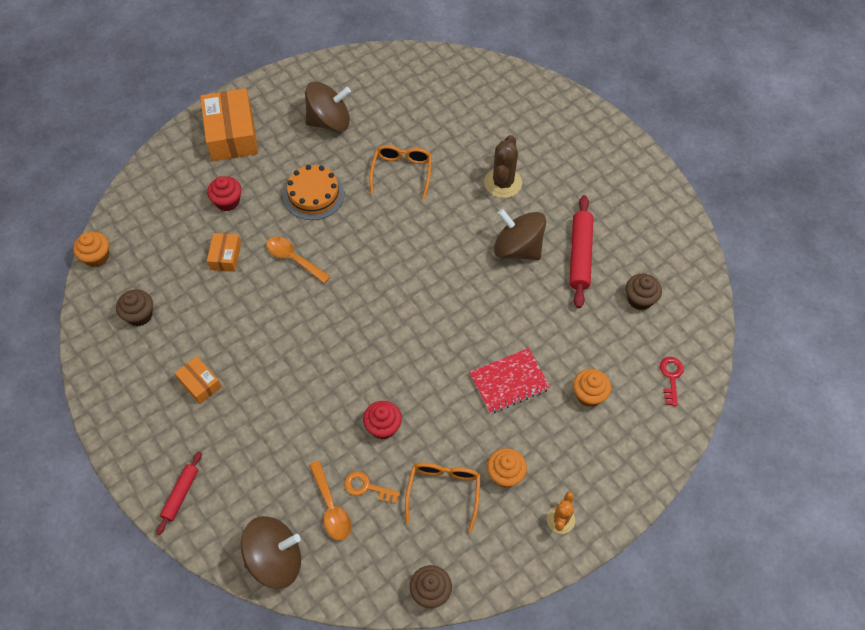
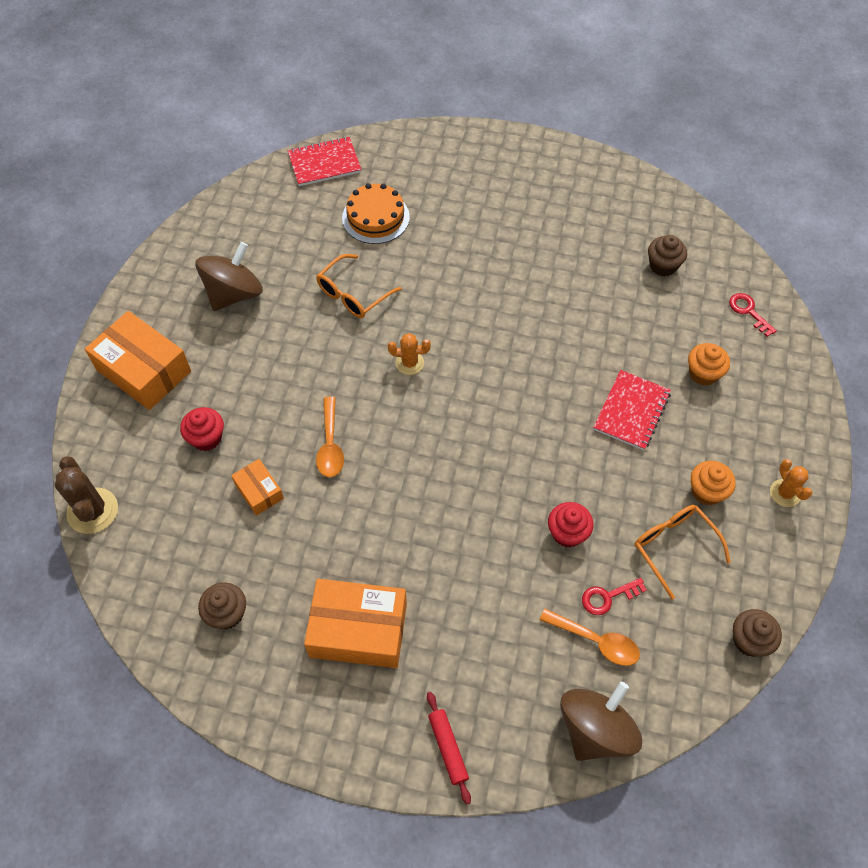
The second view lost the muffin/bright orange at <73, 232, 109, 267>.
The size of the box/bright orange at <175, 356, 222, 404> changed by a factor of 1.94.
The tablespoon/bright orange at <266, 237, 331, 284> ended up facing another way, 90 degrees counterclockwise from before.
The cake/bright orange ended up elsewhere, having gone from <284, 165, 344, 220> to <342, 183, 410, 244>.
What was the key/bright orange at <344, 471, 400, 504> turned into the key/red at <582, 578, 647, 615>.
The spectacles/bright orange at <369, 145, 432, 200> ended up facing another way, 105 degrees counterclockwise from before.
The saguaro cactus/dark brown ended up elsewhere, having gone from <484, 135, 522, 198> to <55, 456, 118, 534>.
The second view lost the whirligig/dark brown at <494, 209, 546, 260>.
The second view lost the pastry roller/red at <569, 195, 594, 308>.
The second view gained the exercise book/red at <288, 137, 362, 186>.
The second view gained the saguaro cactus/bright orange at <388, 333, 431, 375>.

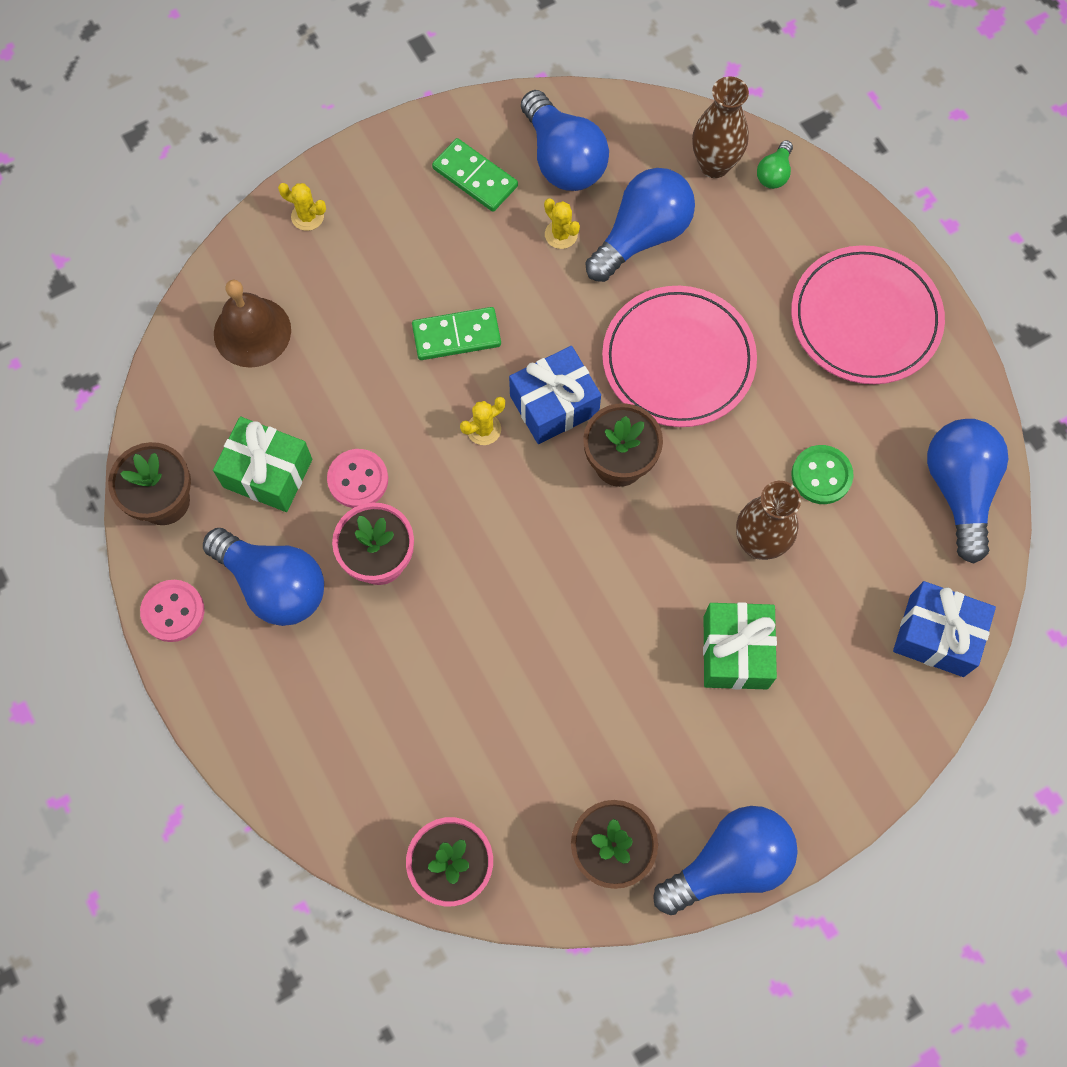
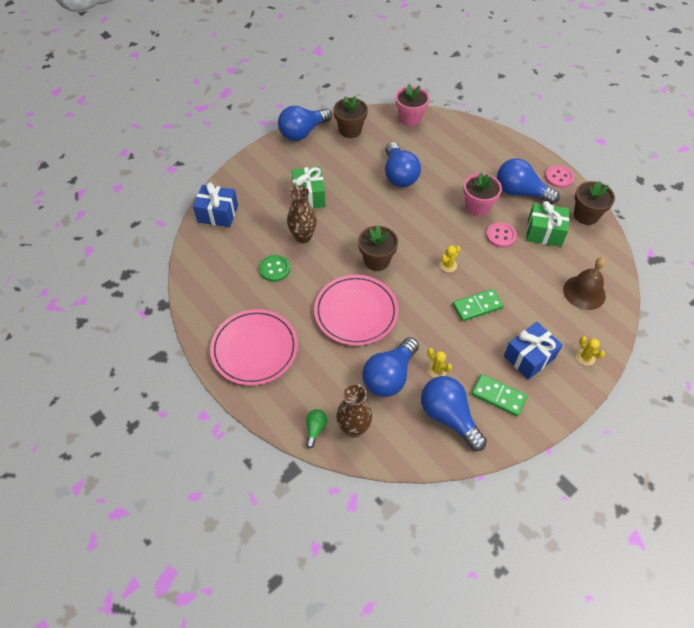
The saguaro cactus/bright yellow at <278, 183, 326, 231> ended up facing another way, 45 degrees clockwise from before.
The present/royal blue ended up elsewhere, having gone from <509, 346, 601, 444> to <504, 322, 563, 380>.
The lightbulb/royal blue ended up elsewhere, having gone from <927, 419, 1008, 564> to <385, 142, 421, 187>.

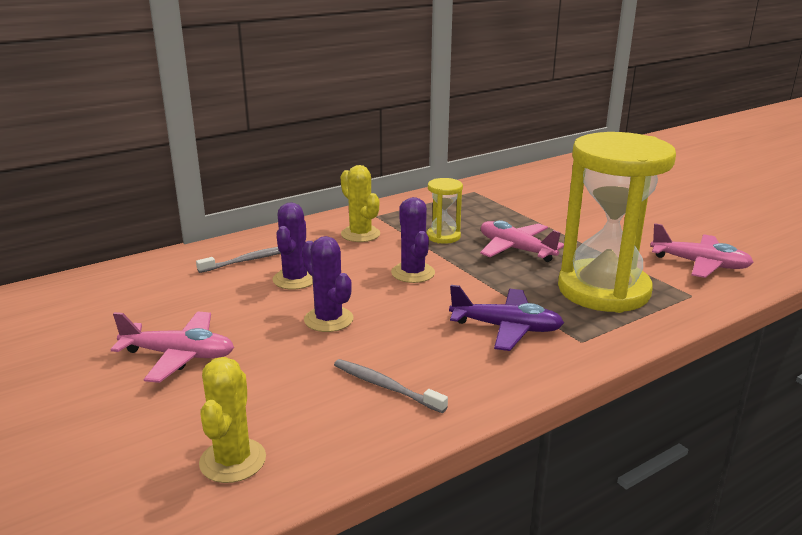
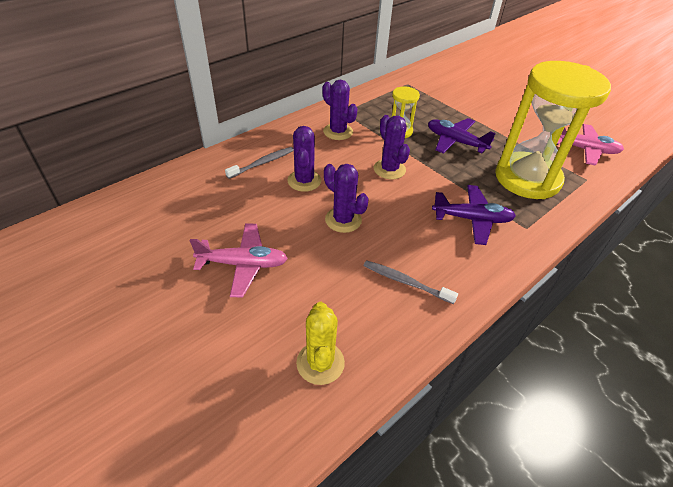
What was the saguaro cactus/bright yellow at <341, 165, 380, 242> turned into the saguaro cactus/royal purple at <322, 80, 358, 140>.
What was the aeroplane/pink at <480, 220, 564, 262> turned into the aeroplane/royal purple at <428, 118, 496, 154>.

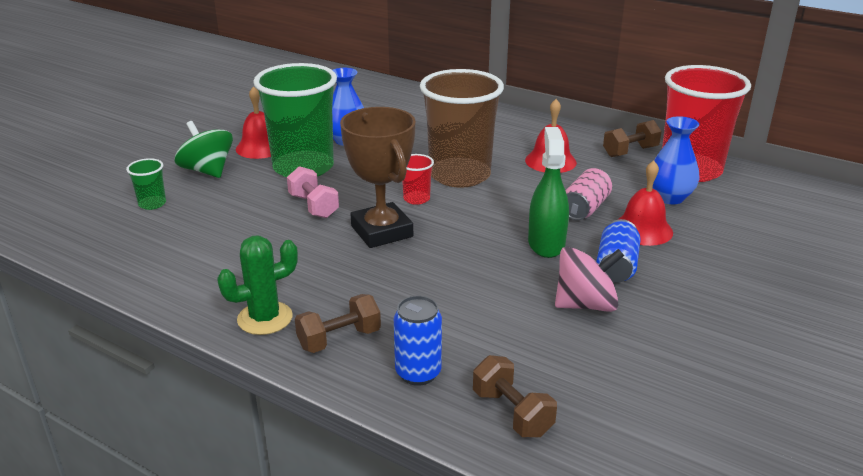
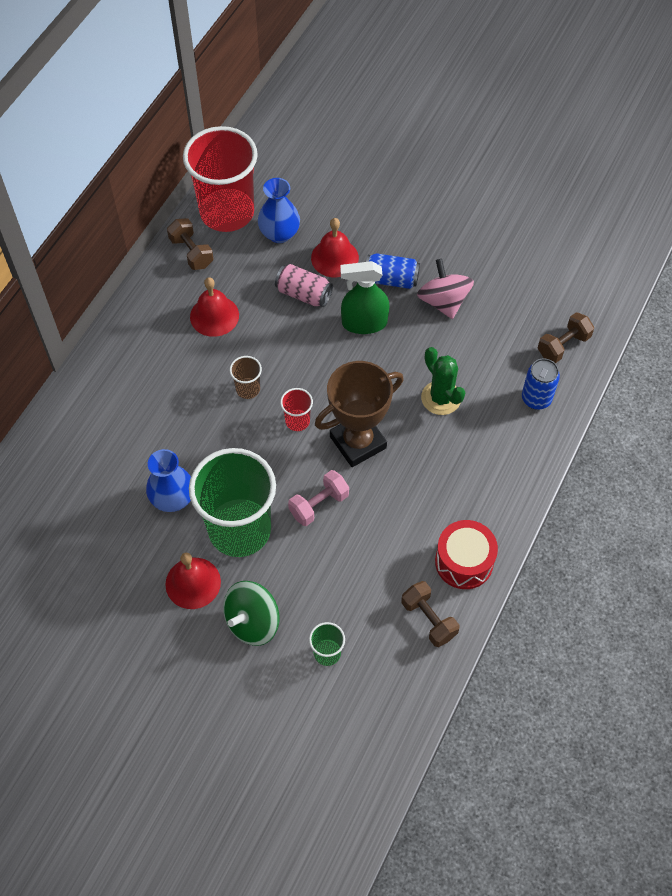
The saguaro cactus/leaf-green ended up elsewhere, having gone from <217, 236, 298, 335> to <421, 347, 465, 415>.
The dumbbell/dark brown ended up elsewhere, having gone from <295, 294, 381, 353> to <401, 581, 459, 647>.
The size of the tumbler/dark brown at <420, 69, 504, 188> changed by a factor of 0.41.
The second view gained the drum/red at <435, 520, 498, 589>.

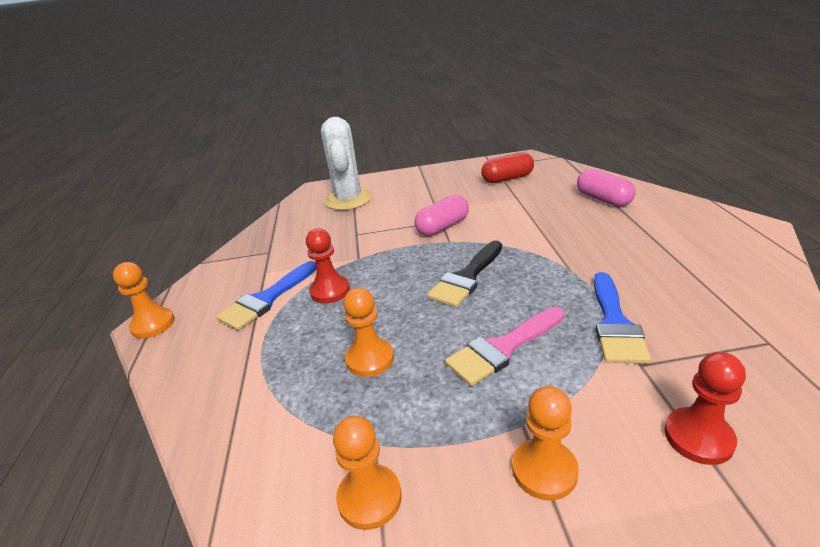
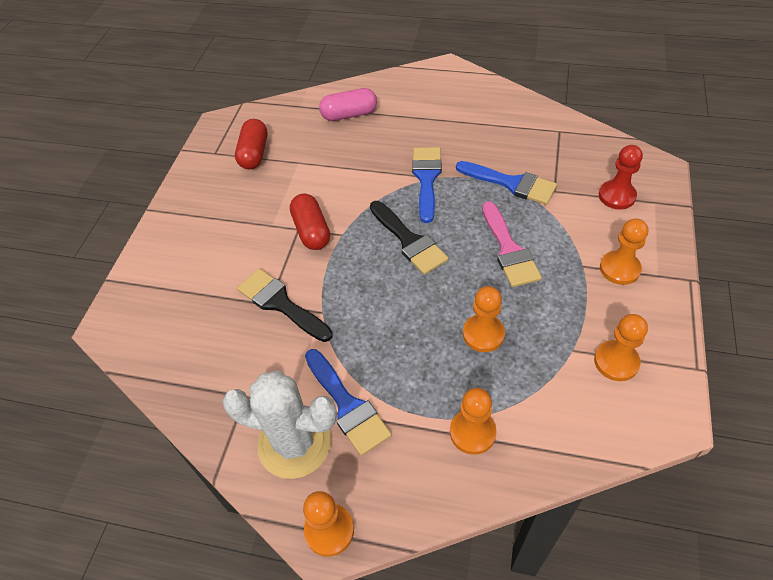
The second view lost the game pawn/red at <306, 228, 350, 303>.
The saguaro cactus/pure white ended up elsewhere, having gone from <321, 117, 372, 210> to <222, 370, 337, 479>.
What was the pill/pink at <415, 195, 469, 236> turned into the pill/red at <290, 194, 330, 250>.
The second view gained the paintbrush/black at <237, 268, 333, 342>.
The second view gained the paintbrush/royal blue at <412, 147, 442, 223>.
The second view gained the game pawn/bright orange at <450, 388, 497, 455>.

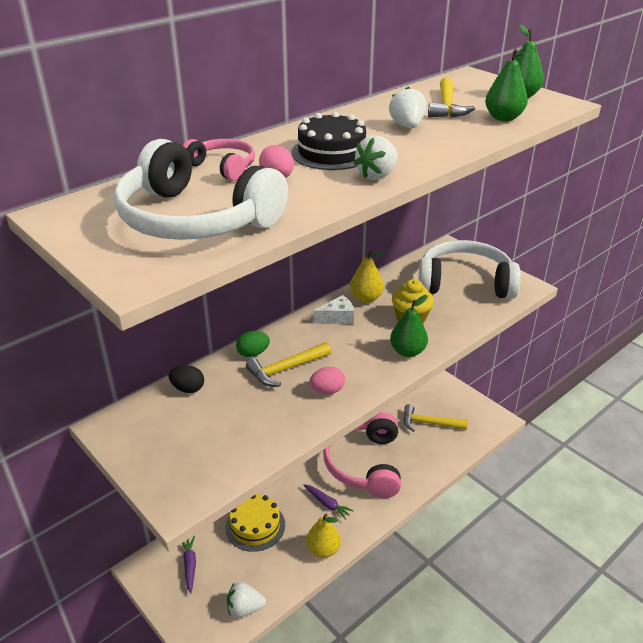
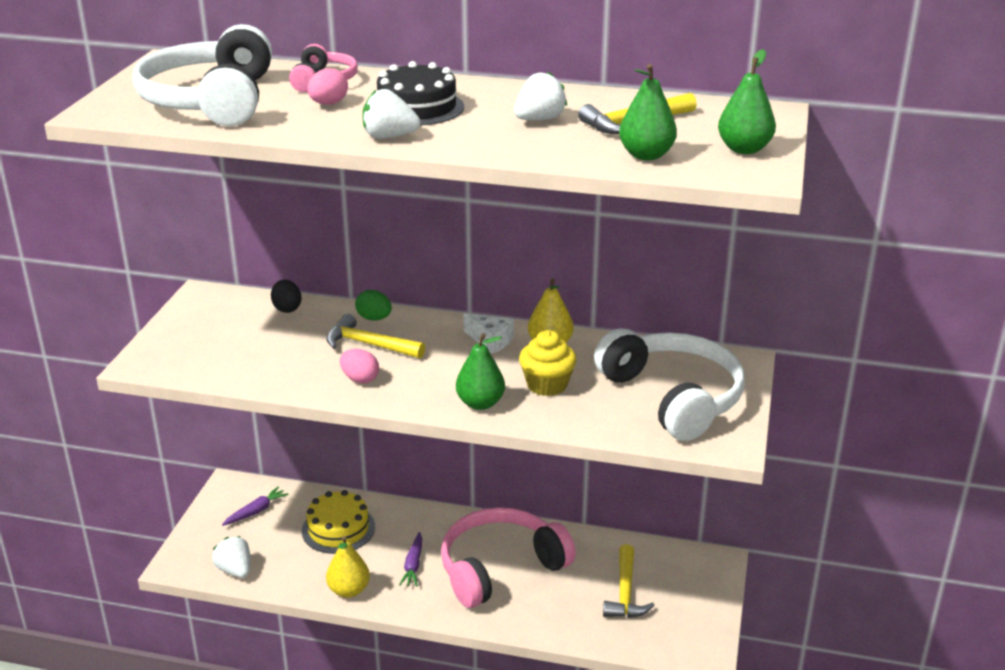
The claw hammer/bright yellow at <404, 404, 468, 432> ended up facing another way, 150 degrees counterclockwise from before.

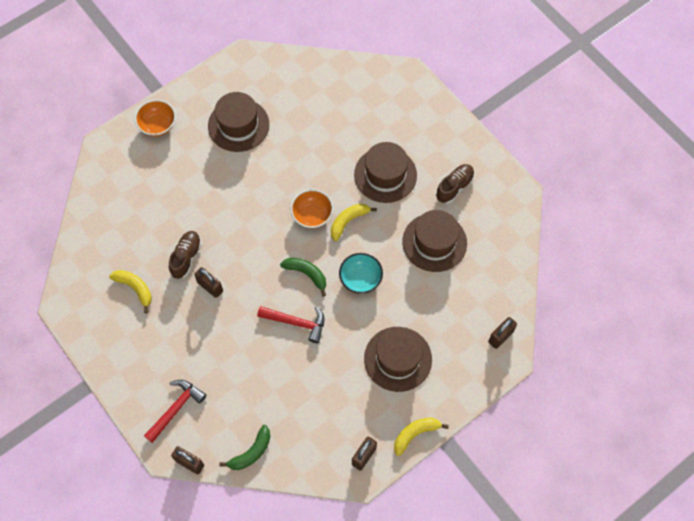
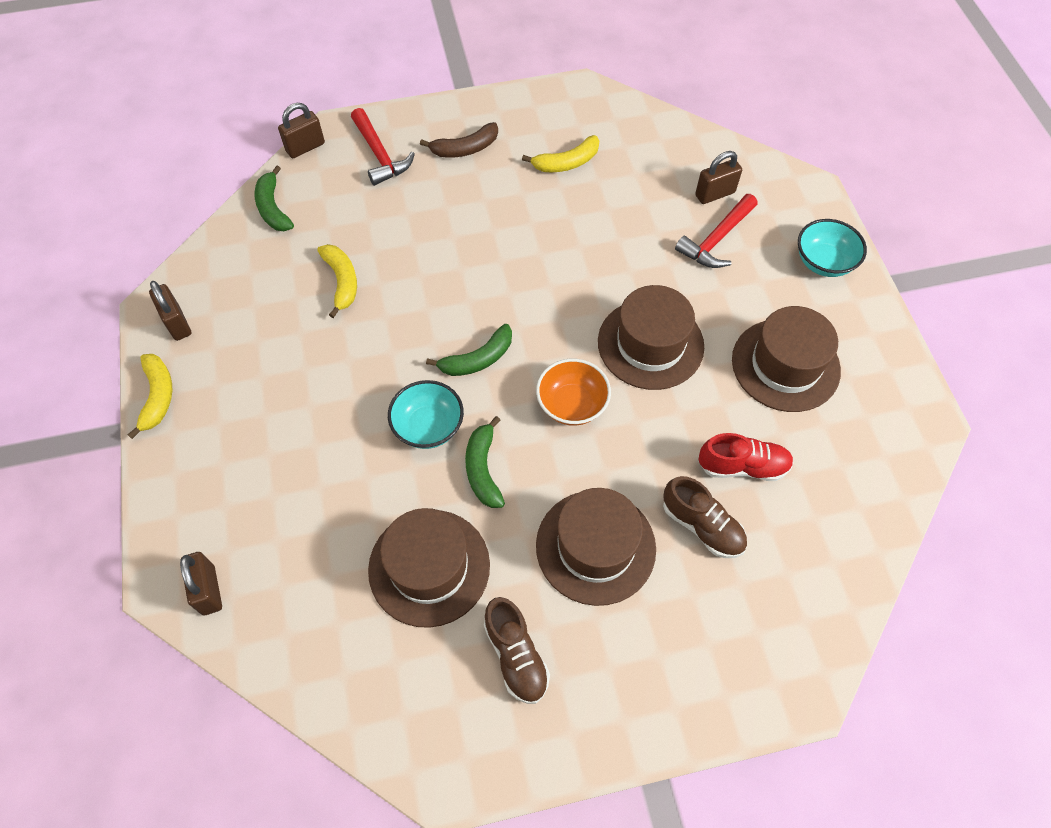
What was the serving bowl/bright orange at <135, 100, 176, 137> turned into the serving bowl/turquoise at <798, 219, 867, 277>.
The shoe/dark brown ended up elsewhere, having gone from <169, 231, 202, 279> to <663, 476, 747, 558>.
The lock/dark brown ended up elsewhere, having gone from <194, 267, 223, 298> to <695, 151, 742, 204>.
The claw hammer/red ended up elsewhere, having gone from <257, 306, 324, 343> to <675, 194, 758, 268>.
The banana fruit/bright yellow ended up elsewhere, having gone from <331, 204, 377, 241> to <317, 244, 357, 318>.
The hat/dark brown ended up elsewhere, having gone from <364, 327, 432, 392> to <598, 285, 704, 390>.
The second view gained the banana fruit/dark brown at <420, 122, 498, 158>.
The second view gained the banana fruit/leaf-green at <465, 416, 505, 508>.
The second view gained the shoe/red at <698, 433, 794, 481>.

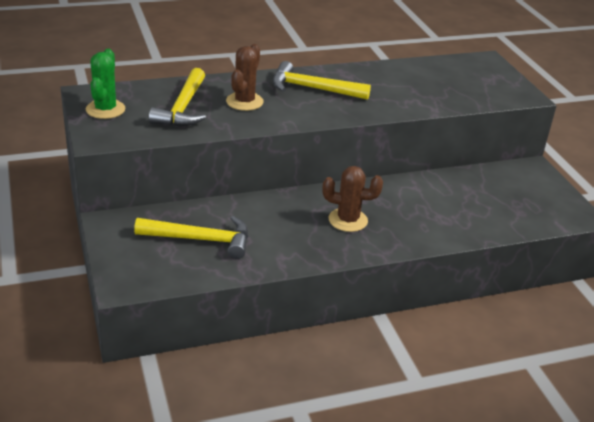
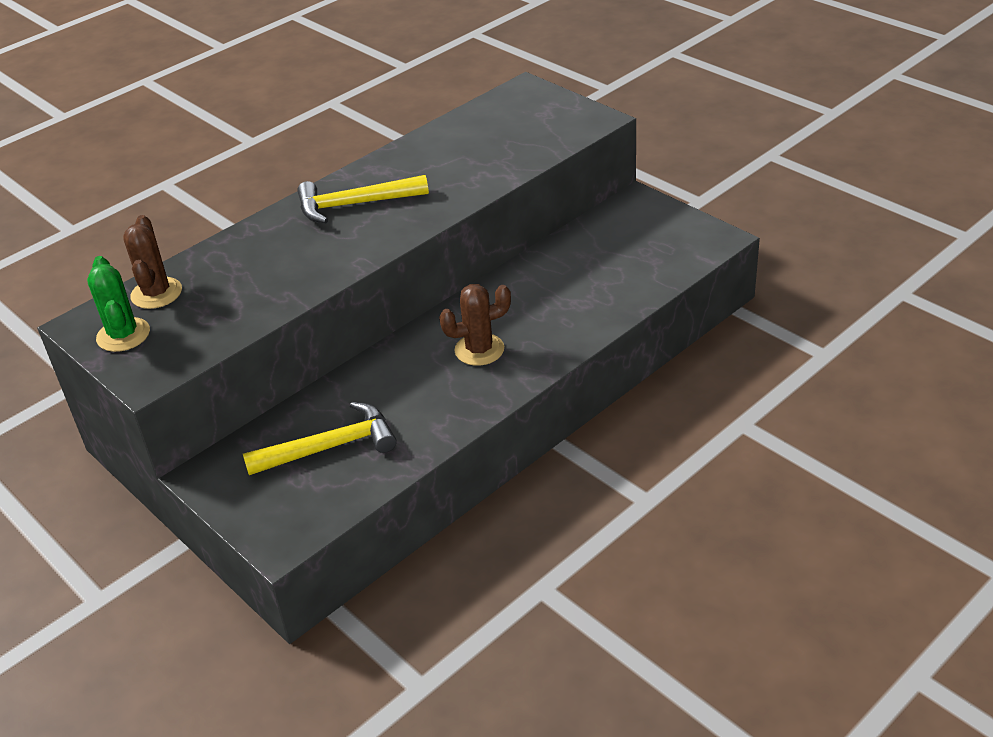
The second view lost the claw hammer/bright yellow at <149, 68, 206, 127>.
The saguaro cactus/dark brown ended up elsewhere, having gone from <226, 44, 264, 111> to <123, 215, 182, 309>.

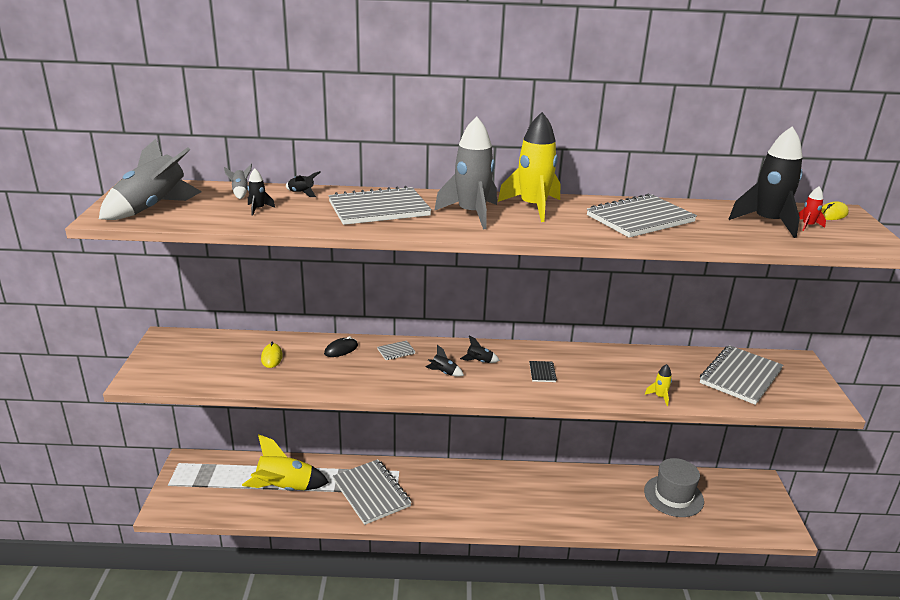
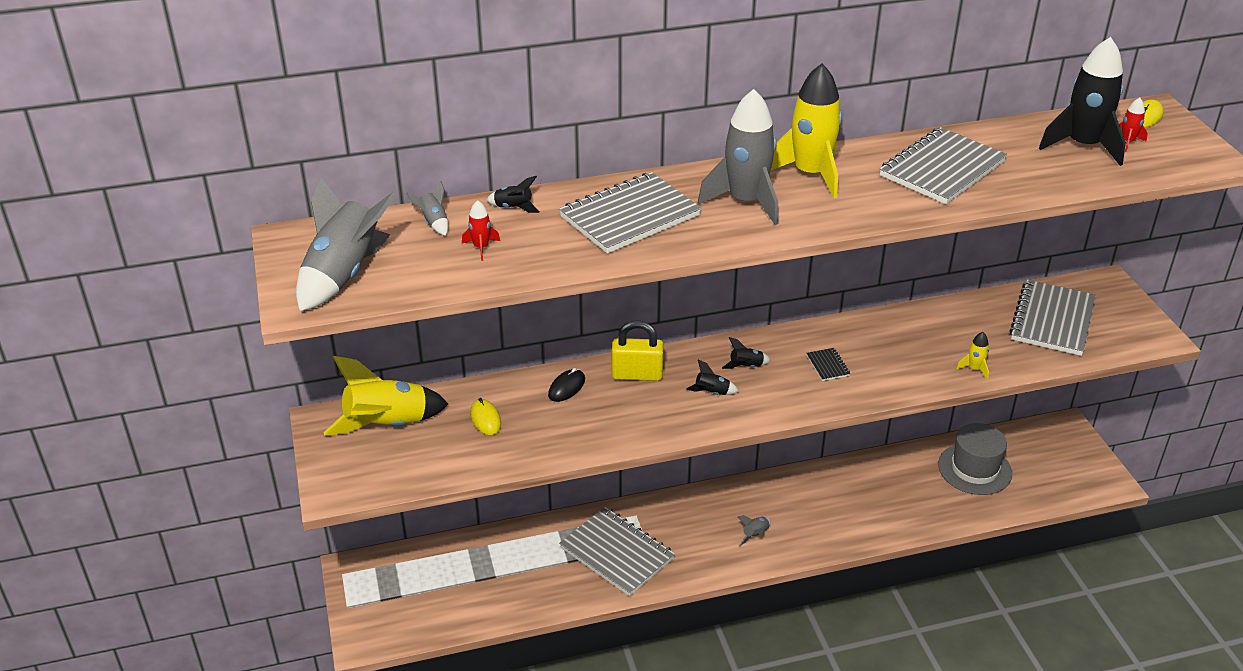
The toy rocket/bright yellow ended up elsewhere, having gone from <242, 434, 329, 491> to <324, 356, 448, 435>.
What was the toy rocket/black at <248, 169, 275, 216> turned into the toy rocket/red at <462, 200, 500, 261>.
Where the exercise book/grey stood at <377, 340, 416, 360>, the lock/bright yellow came to stand at <612, 320, 664, 381>.
The second view gained the toy rocket/grey at <738, 515, 771, 546>.

